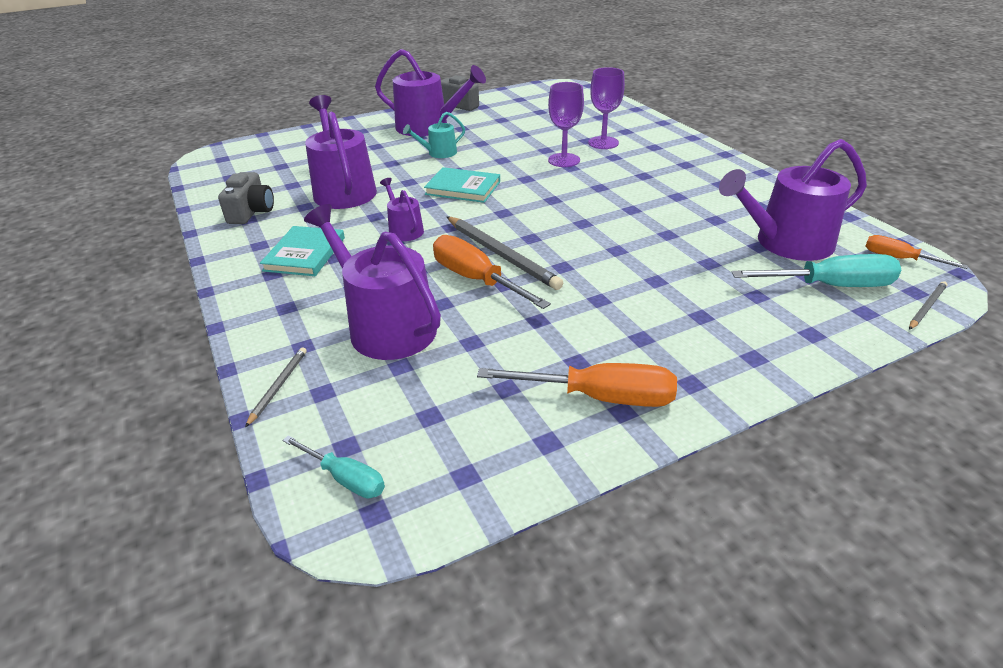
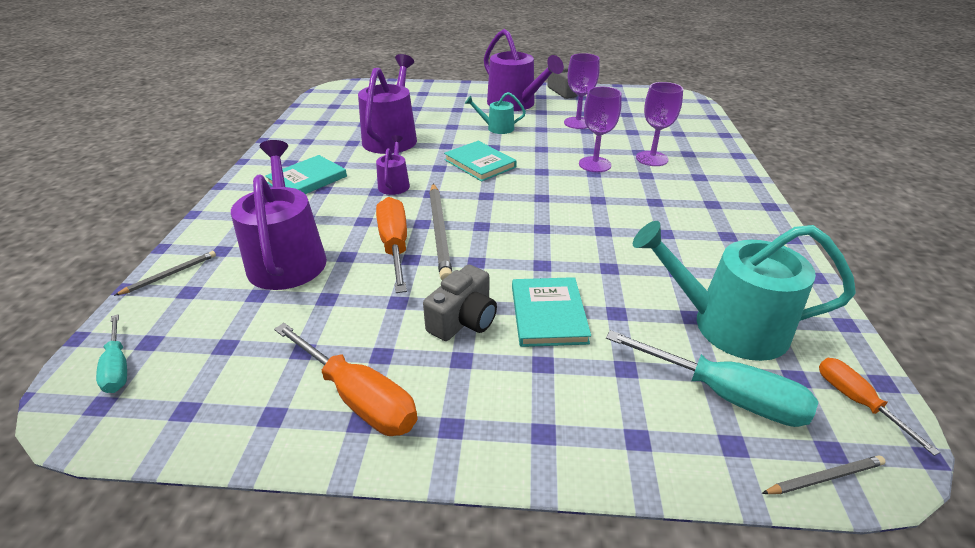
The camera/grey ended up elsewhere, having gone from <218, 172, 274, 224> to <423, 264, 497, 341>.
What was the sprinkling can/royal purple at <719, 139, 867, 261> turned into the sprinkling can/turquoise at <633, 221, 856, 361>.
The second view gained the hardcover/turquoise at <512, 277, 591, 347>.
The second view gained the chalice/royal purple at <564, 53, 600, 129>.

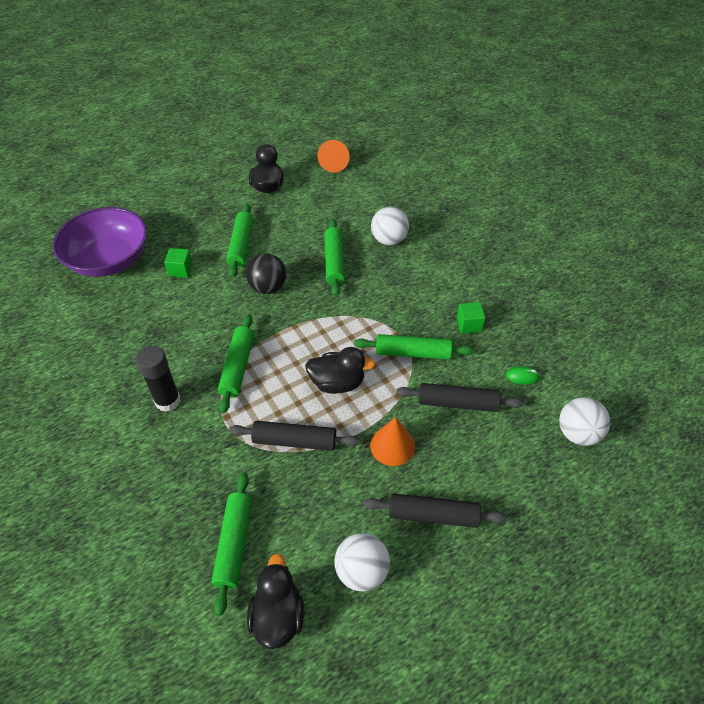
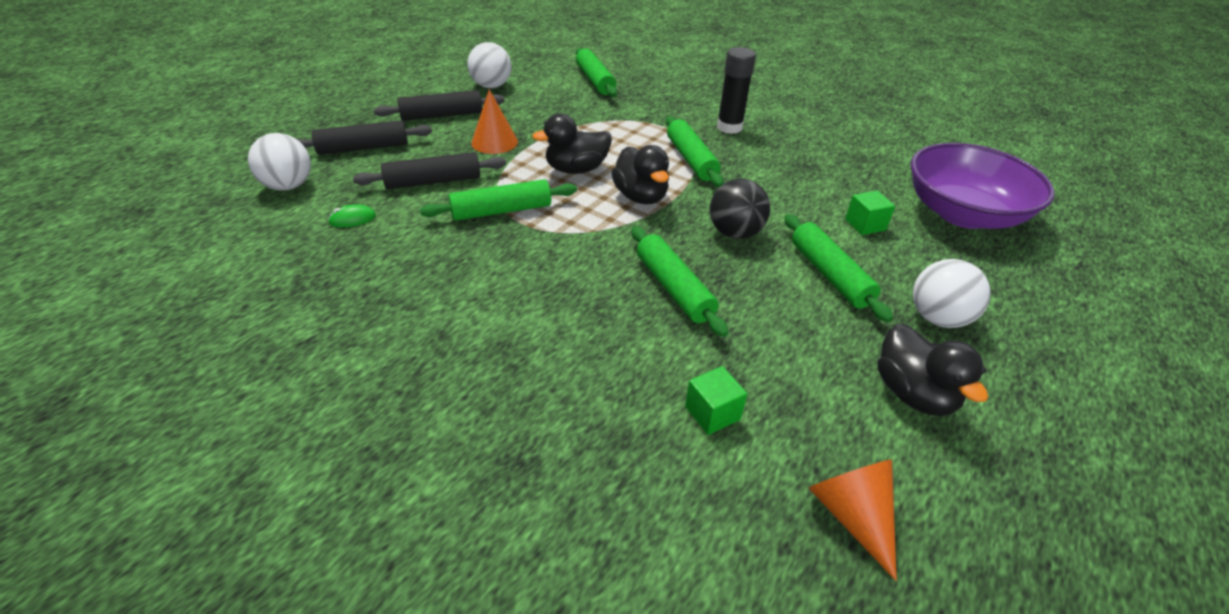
The pastry roller/black ended up elsewhere, having gone from <229, 421, 360, 451> to <297, 120, 432, 155>.
The duck/black ended up elsewhere, having gone from <247, 553, 304, 649> to <611, 145, 669, 204>.
The play ball/pure white ended up elsewhere, having gone from <371, 207, 409, 245> to <913, 259, 991, 328>.
The solid cube/leaf-green ended up elsewhere, having gone from <457, 302, 485, 334> to <685, 366, 747, 435>.

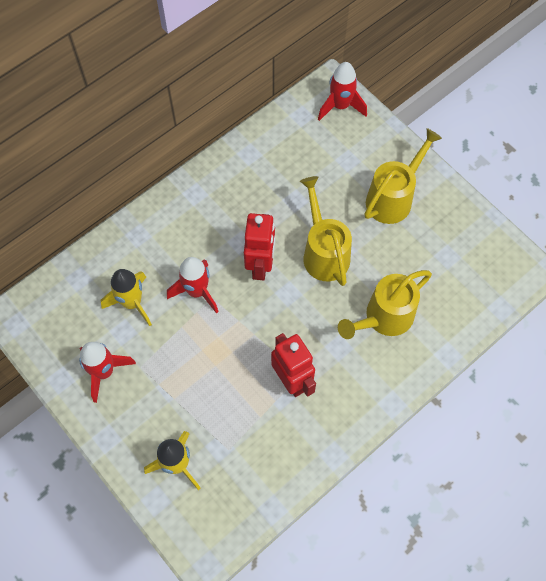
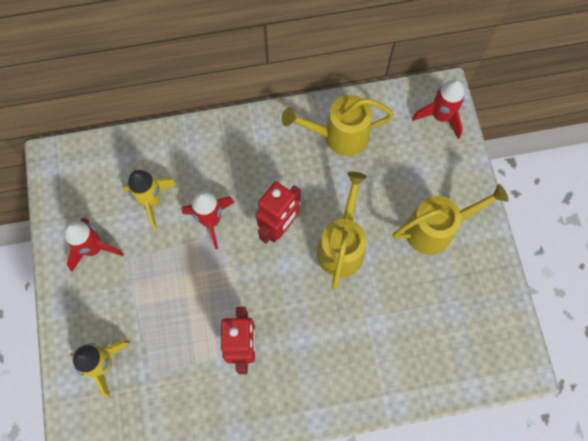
The sprinkling can/bright yellow ended up elsewhere, having gone from <338, 270, 432, 339> to <282, 95, 394, 156>.

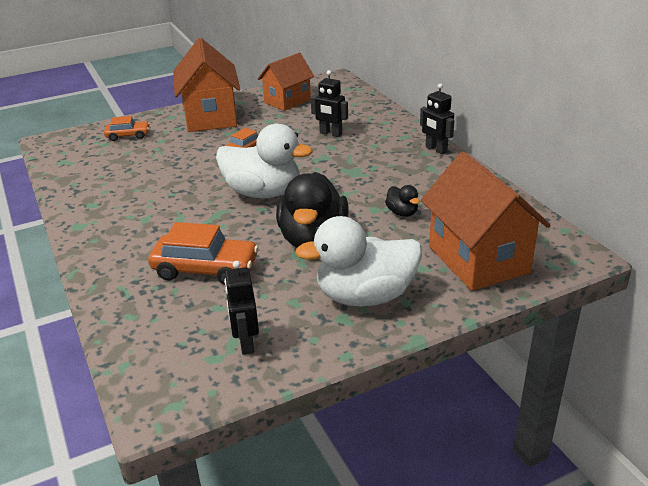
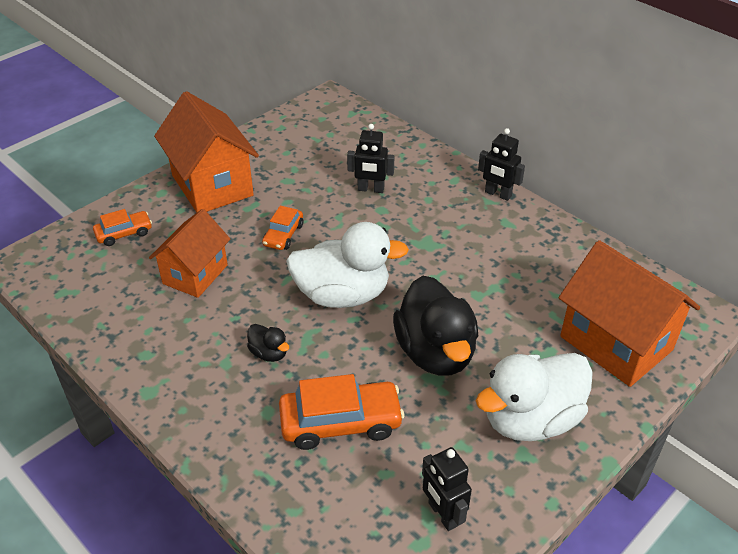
The cottage/bright orange ended up elsewhere, having gone from <258, 53, 314, 111> to <149, 209, 230, 298>.
The duck/black ended up elsewhere, having gone from <385, 185, 419, 217> to <247, 324, 289, 362>.

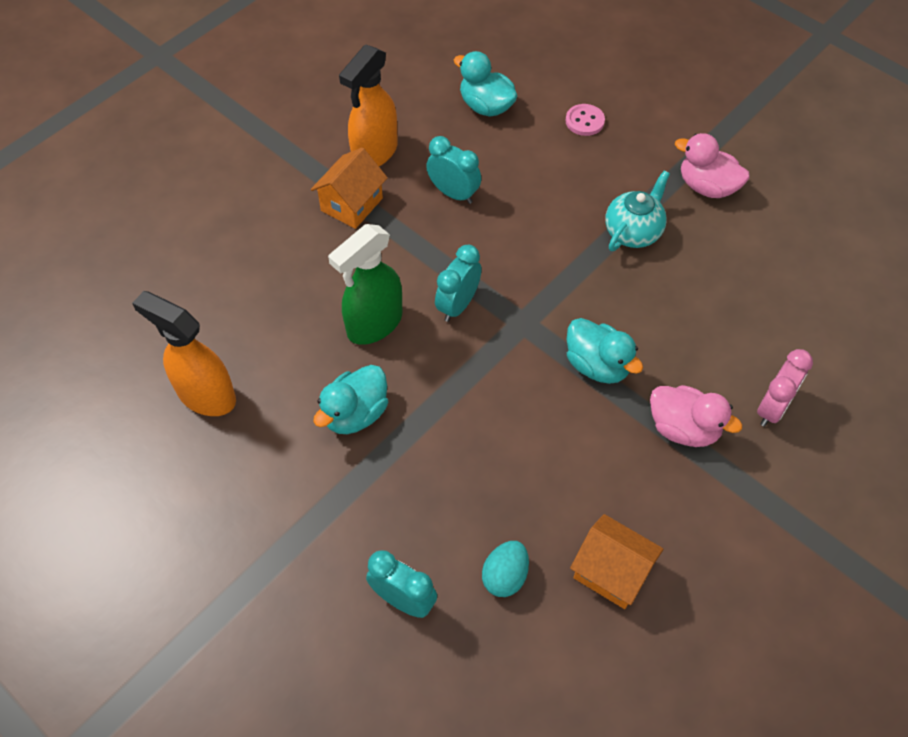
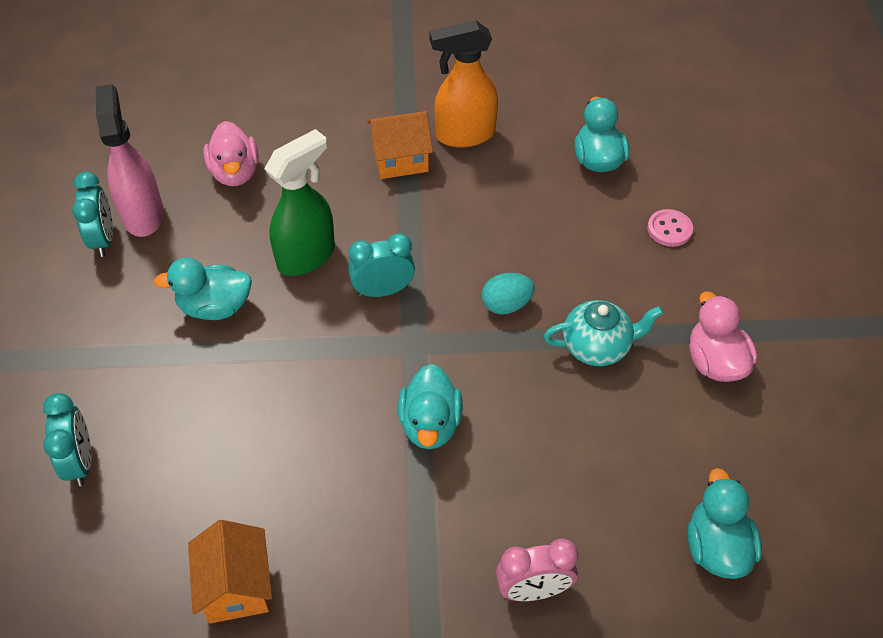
What was the spray bottle/bright orange at <132, 291, 236, 416> turned into the spray bottle/pink at <96, 84, 164, 237>.
The spray bottle/leaf-green at <328, 224, 402, 345> ended up facing another way, 135 degrees clockwise from before.
The alarm clock/turquoise ended up elsewhere, having gone from <426, 136, 481, 204> to <72, 172, 113, 257>.
The egg shape/turquoise ended up elsewhere, having gone from <482, 541, 529, 597> to <482, 273, 535, 314>.
The duck/pink ended up elsewhere, having gone from <650, 385, 742, 447> to <203, 121, 259, 186>.
The second view gained the duck/turquoise at <687, 468, 762, 579>.

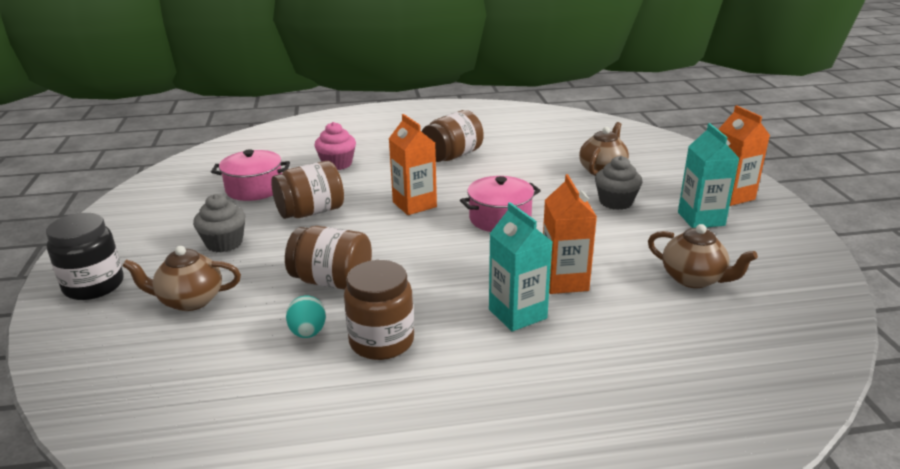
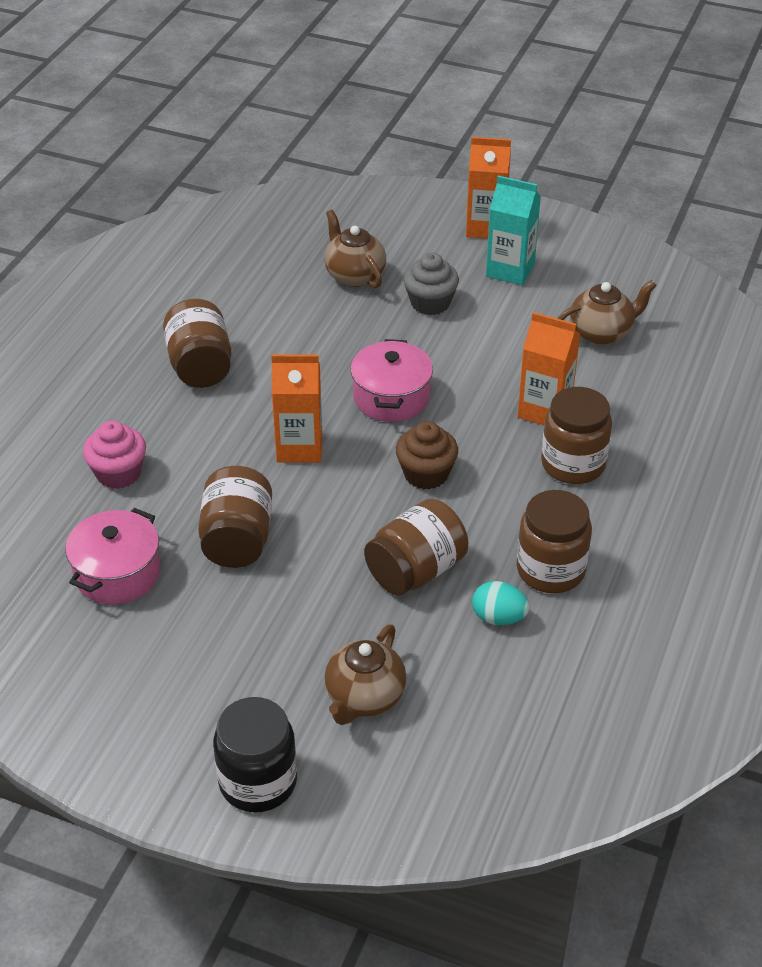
The second view lost the muffin/grey at <193, 194, 246, 252>.
Where the milk carton/turquoise stood at <489, 202, 553, 331>, the jam jar/dark brown came to stand at <541, 387, 612, 484>.
The second view gained the muffin/dark brown at <396, 421, 458, 490>.

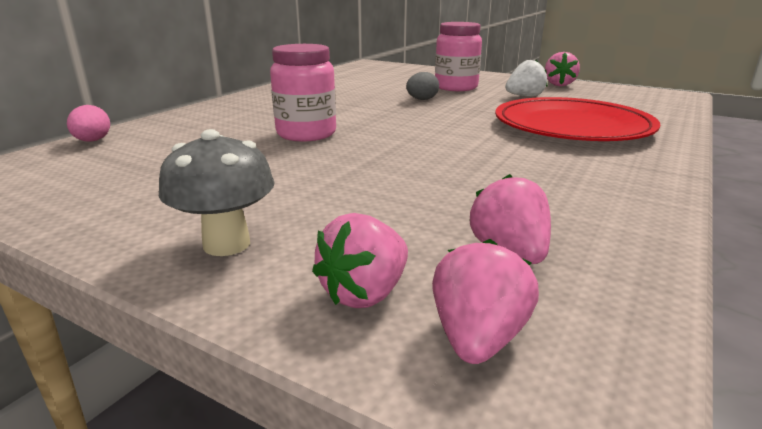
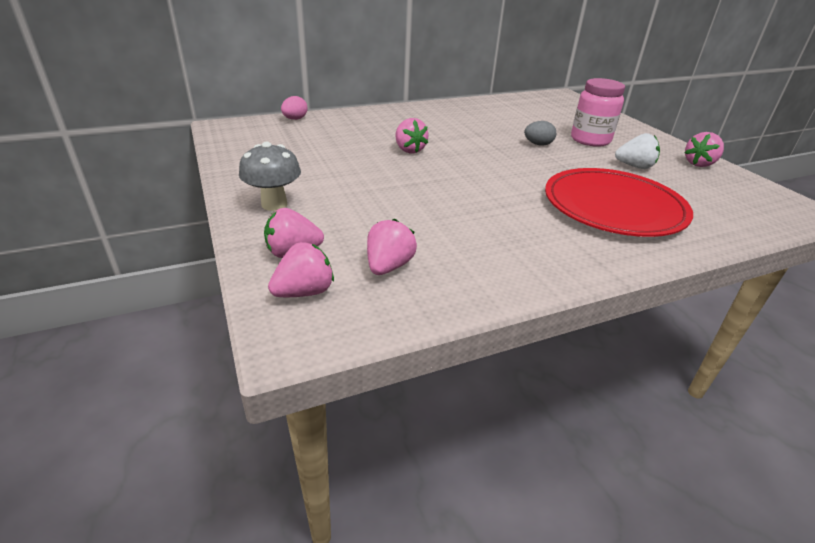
Where the jam jar/pink stood at <270, 44, 336, 141>, the berry/pink came to stand at <395, 118, 429, 153>.

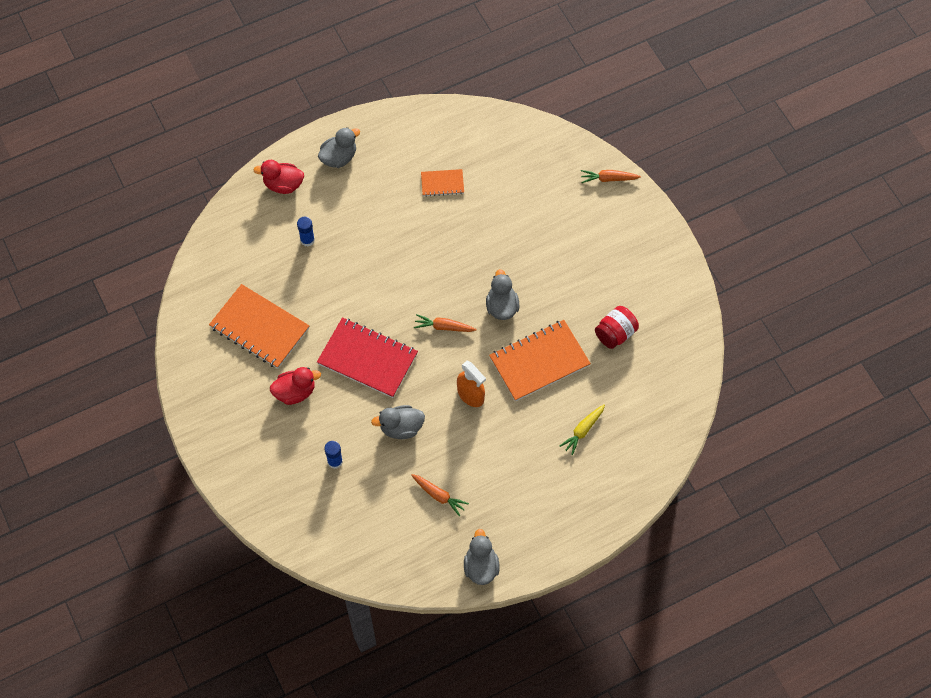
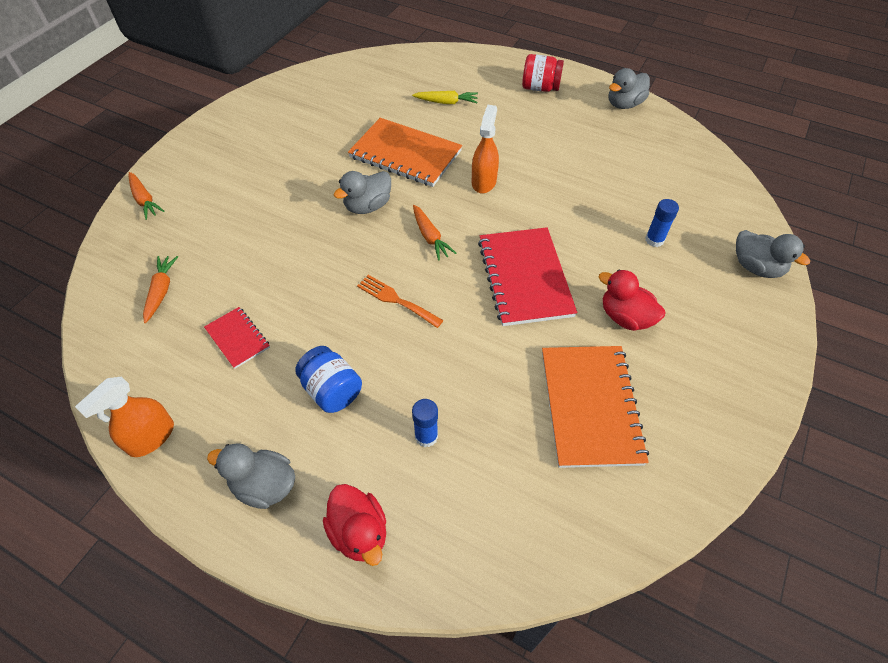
The duck/grey ended up elsewhere, having gone from <371, 405, 425, 439> to <736, 230, 810, 278>.
The toy carrot/bright orange ended up elsewhere, having gone from <411, 474, 469, 517> to <143, 256, 178, 323>.
What was the exercise book/bright orange at <421, 169, 464, 196> turned into the exercise book/red at <204, 307, 270, 369>.
The jam jar/red ended up elsewhere, having gone from <595, 306, 639, 349> to <522, 54, 564, 92>.
The second view gained the spray bottle/bright orange at <75, 376, 174, 457>.
The second view gained the jam jar/royal blue at <295, 346, 362, 413>.
The second view gained the table fork/bright orange at <357, 275, 444, 328>.

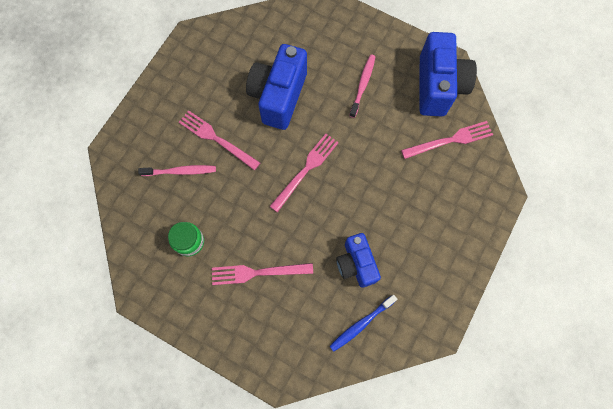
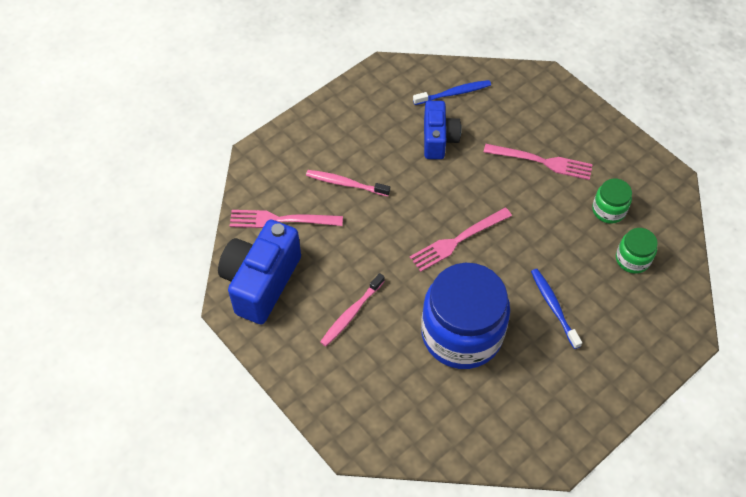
The dental brush/pink ended up elsewhere, having gone from <138, 165, 216, 176> to <306, 170, 390, 196>.
Where the table fork/pink stood at <179, 110, 260, 171>, the dental brush/royal blue came to stand at <531, 269, 582, 349>.
Where the camera/royal blue stood at <246, 44, 307, 130>, the jam jar/royal blue came to stand at <421, 263, 510, 369>.
The second view gained the jam jar/leaf-green at <616, 228, 658, 274>.

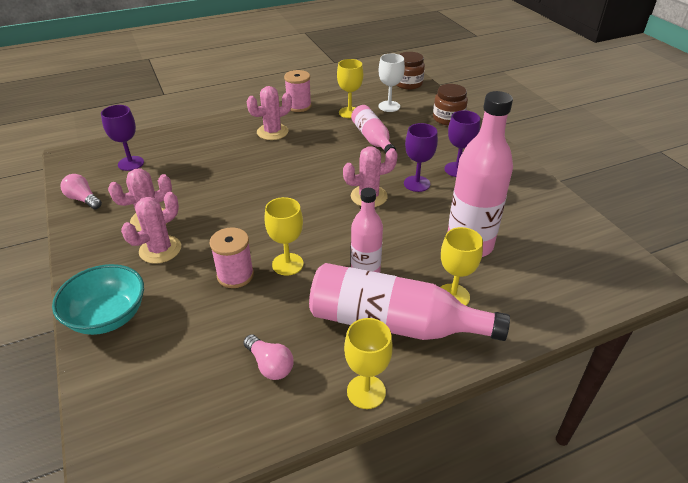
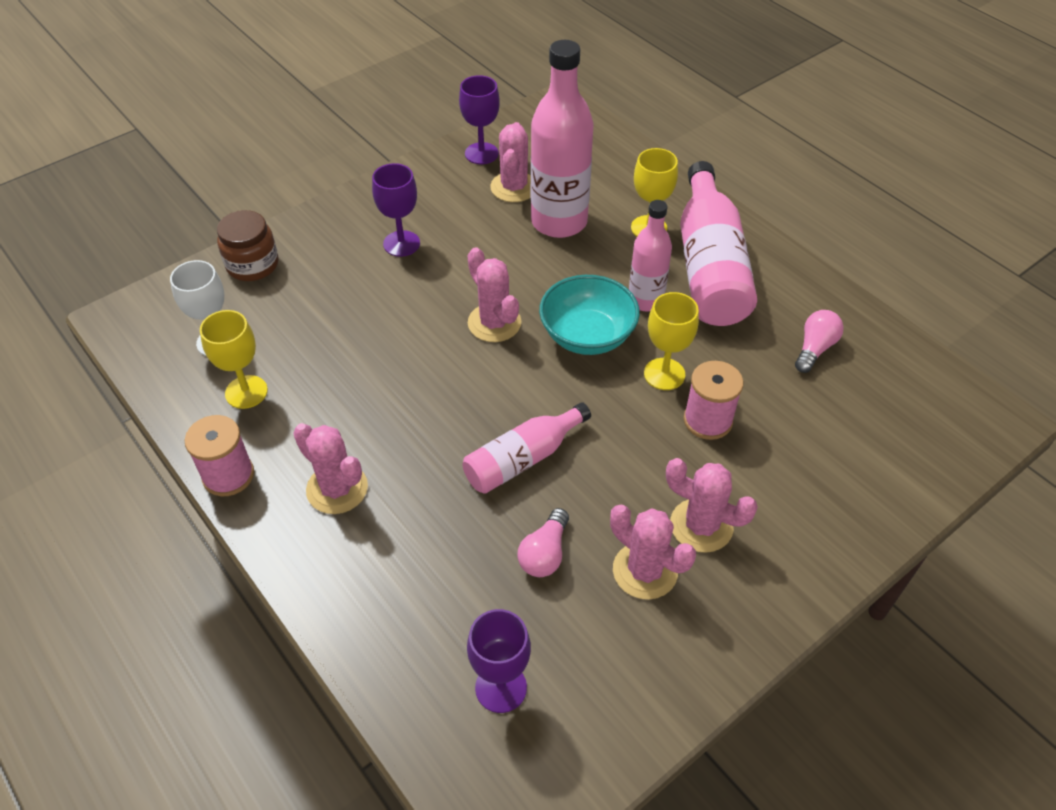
The serving bowl/turquoise ended up elsewhere, having gone from <52, 264, 144, 335> to <539, 275, 640, 355>.
The lightbulb/pink ended up elsewhere, having gone from <61, 174, 102, 209> to <517, 508, 569, 577>.
The second view lost the chalice/bright yellow at <344, 318, 393, 409>.
The bottle/pink ended up elsewhere, having gone from <351, 105, 396, 153> to <462, 402, 591, 494>.
The second view lost the jam jar/dark brown at <397, 52, 425, 90>.
The chalice/royal purple ended up elsewhere, having gone from <404, 123, 438, 192> to <459, 75, 500, 164>.
The second view gained the saguaro cactus/pink at <490, 122, 531, 202>.

